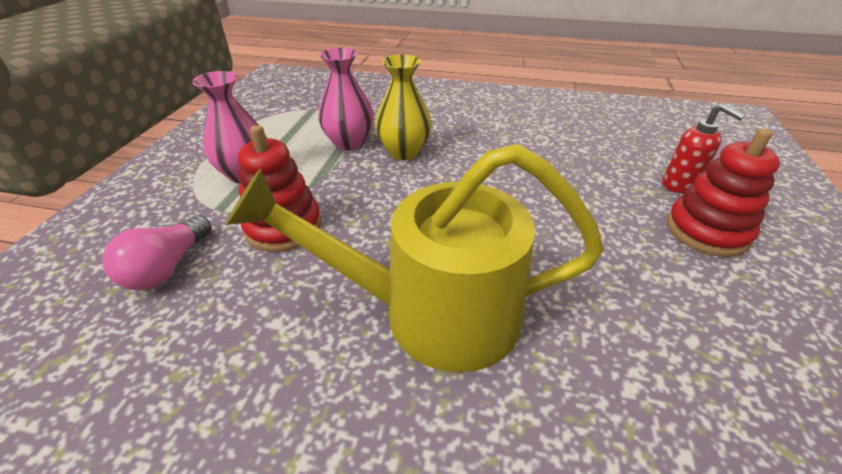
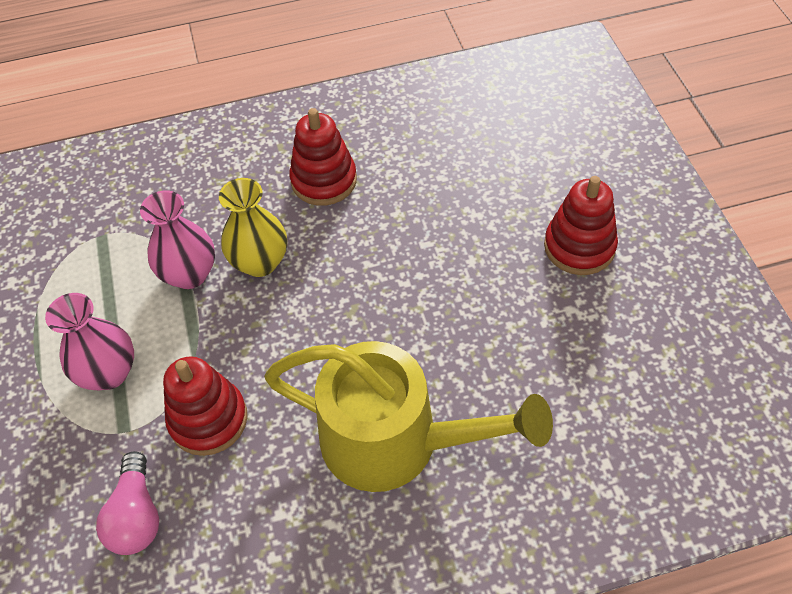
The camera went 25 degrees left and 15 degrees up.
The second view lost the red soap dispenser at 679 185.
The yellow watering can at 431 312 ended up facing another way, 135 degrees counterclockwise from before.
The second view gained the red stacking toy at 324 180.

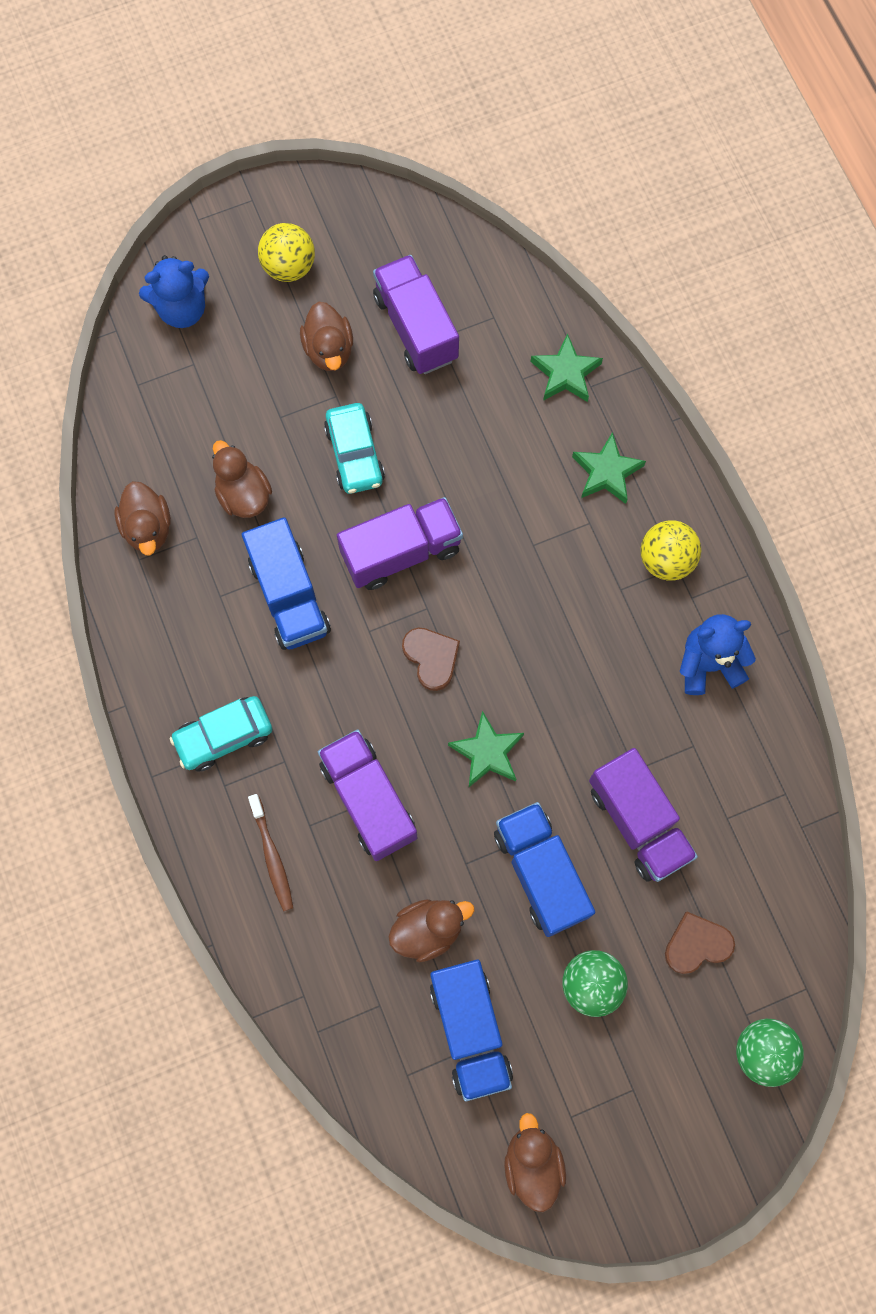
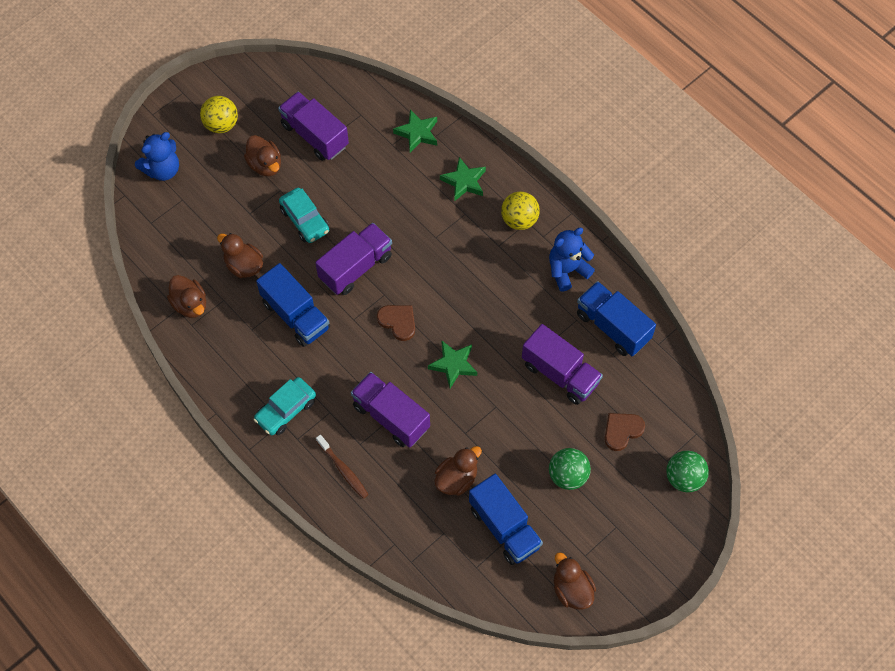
The camera went 20 degrees left and 10 degrees down.
The blue truck ended up elsewhere, having gone from 541 872 to 613 327.

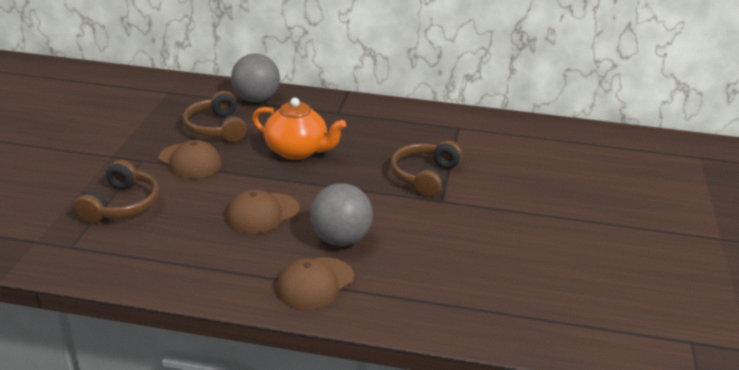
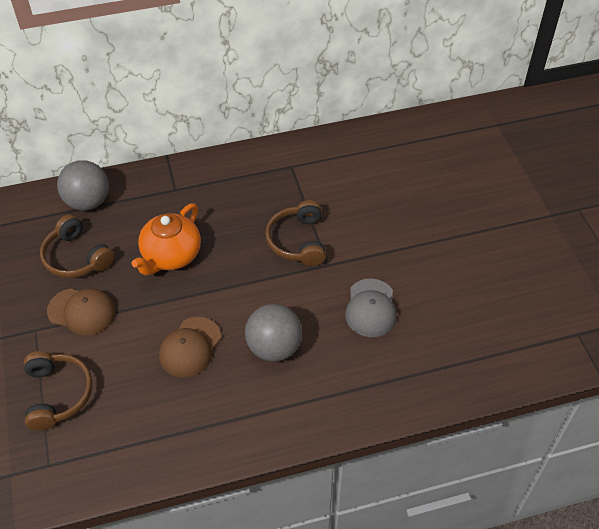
The camera went 25 degrees left and 20 degrees up.
The orange teapot at 297 151 ended up facing another way, 120 degrees clockwise from before.
The second view lost the brown cap at 315 283.
The second view gained the grey cap at 371 308.

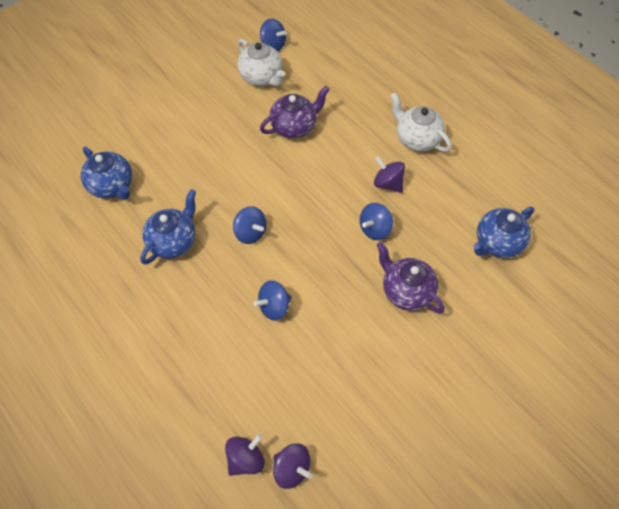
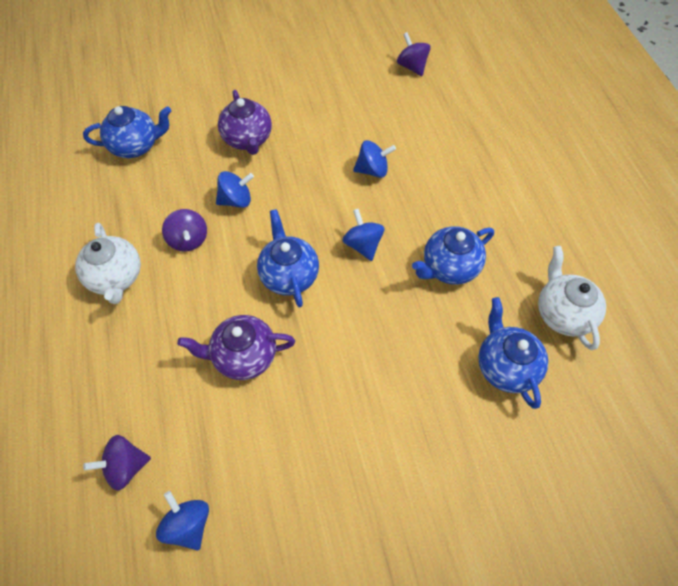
The camera went 155 degrees left and 0 degrees up.
The white teapot ended up elsewhere, having gone from 261 77 to 562 313.
The purple spinning top ended up elsewhere, having gone from 246 459 to 125 467.
The second view gained the blue teapot at 289 275.

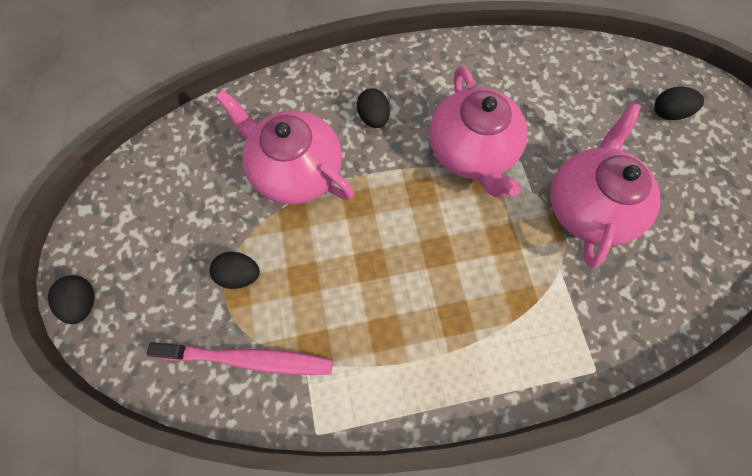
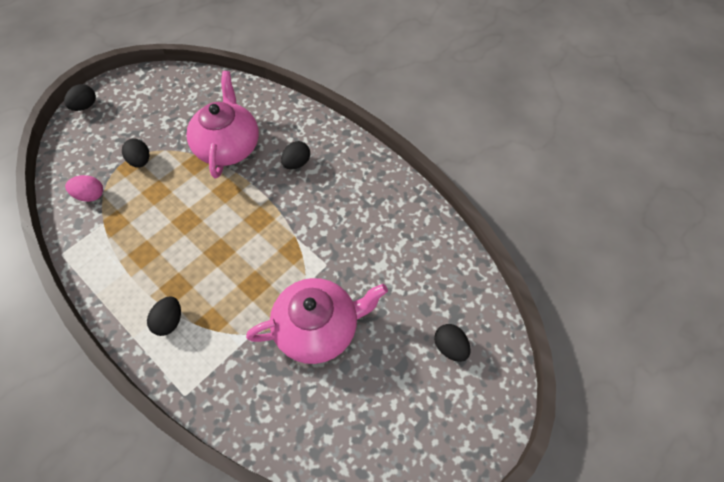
The camera went 55 degrees right and 10 degrees down.
The second view lost the pink teapot at 471 151.
Where the pink toothbrush stood at 248 359, the pink egg came to stand at 90 195.
The second view gained the black egg at 169 321.

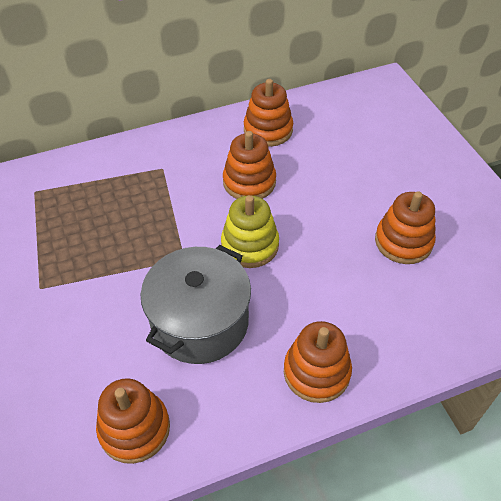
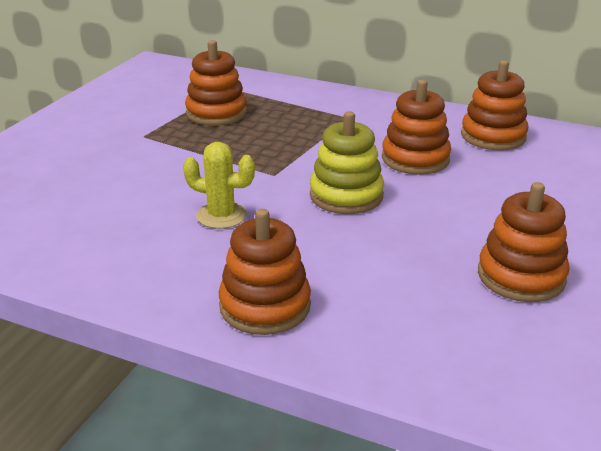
The camera went 45 degrees right and 20 degrees down.
Where the grey pot stood at 200 322, the yellow cactus came to stand at 221 216.
The orange stacking toy ended up elsewhere, having gone from 134 428 to 216 113.

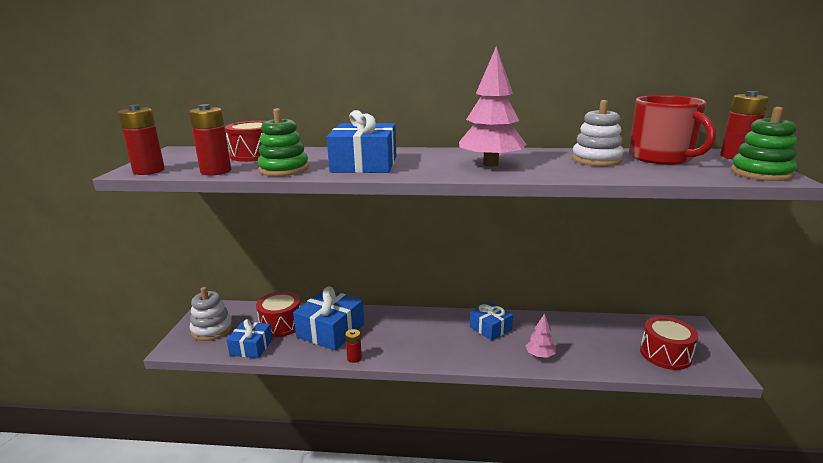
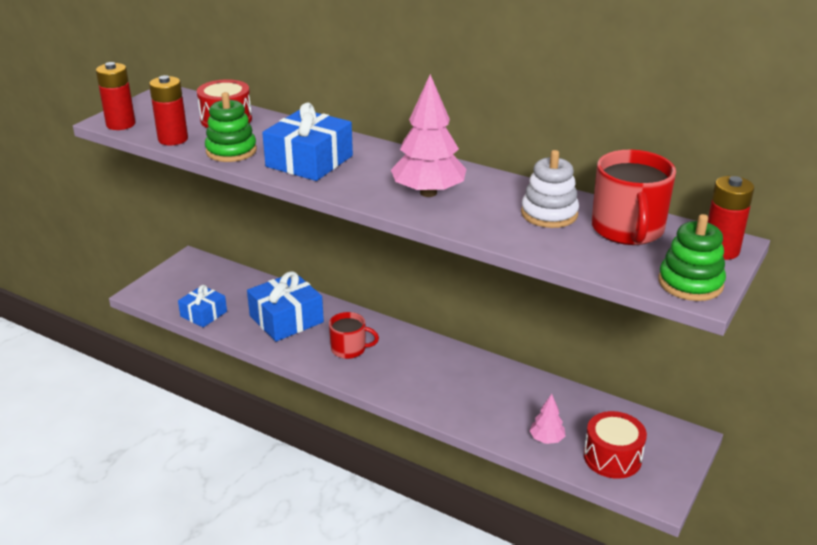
The camera went 25 degrees right and 10 degrees up.
The second view lost the white stacking toy at 212 329.
The second view lost the red drum at 281 324.
The second view lost the blue gift at 490 328.
The pink tree ended up elsewhere, having gone from 540 355 to 546 439.
The second view lost the red battery at 354 358.
The second view gained the red mug at 349 349.

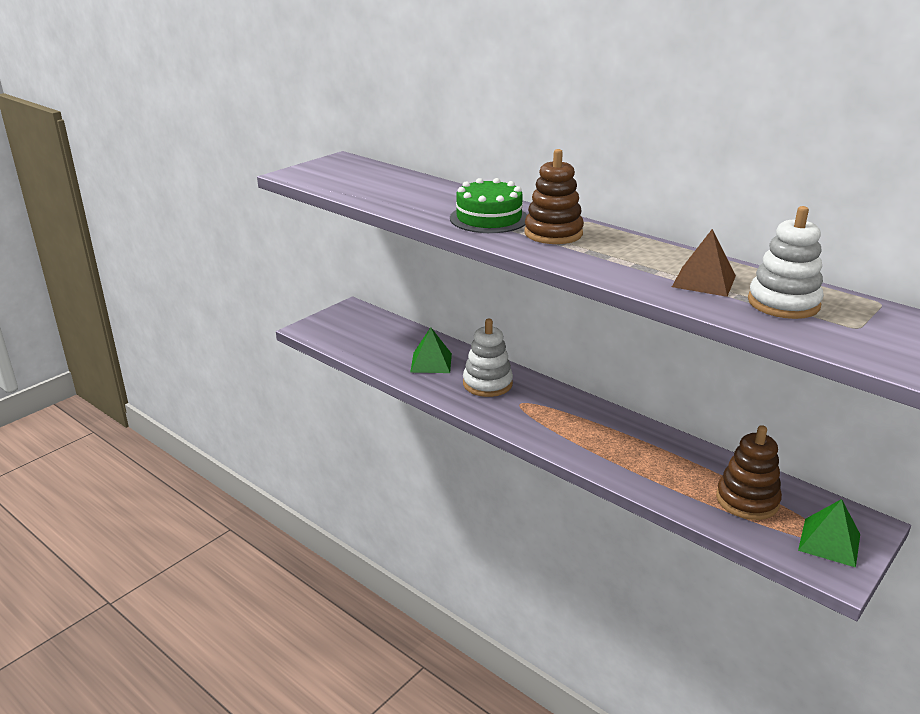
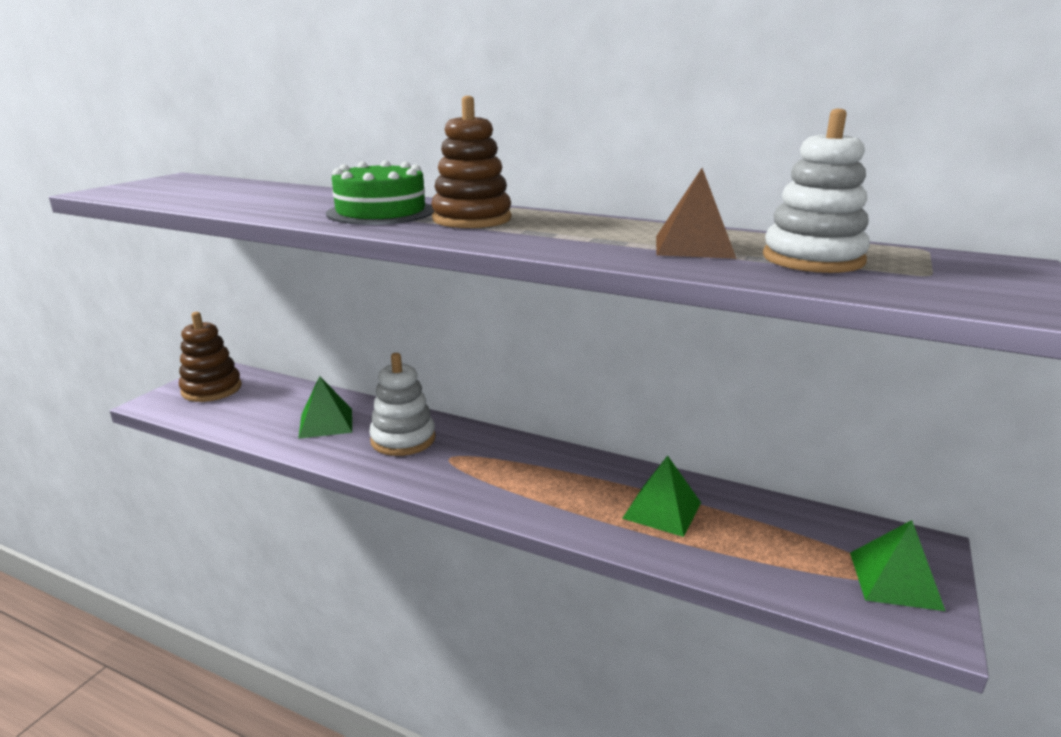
The camera went 15 degrees left and 5 degrees down.
The brown stacking toy ended up elsewhere, having gone from 747 500 to 211 389.
The second view gained the green pyramid at 662 510.

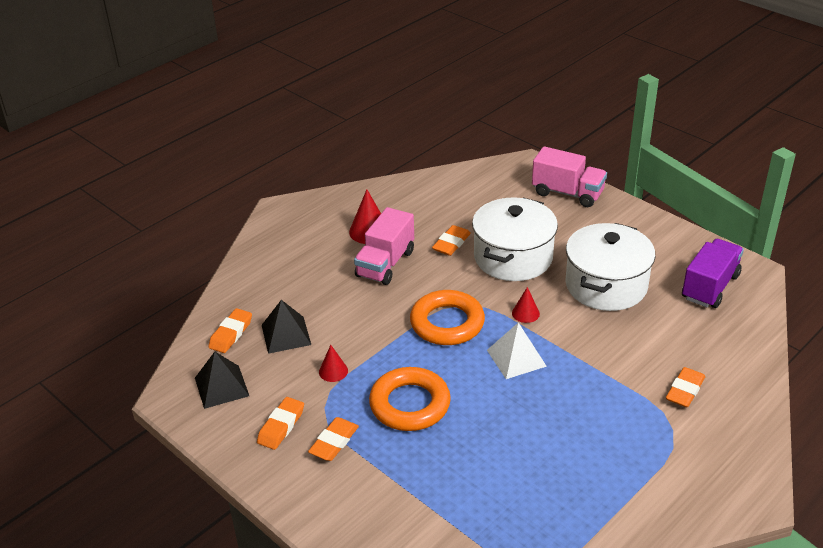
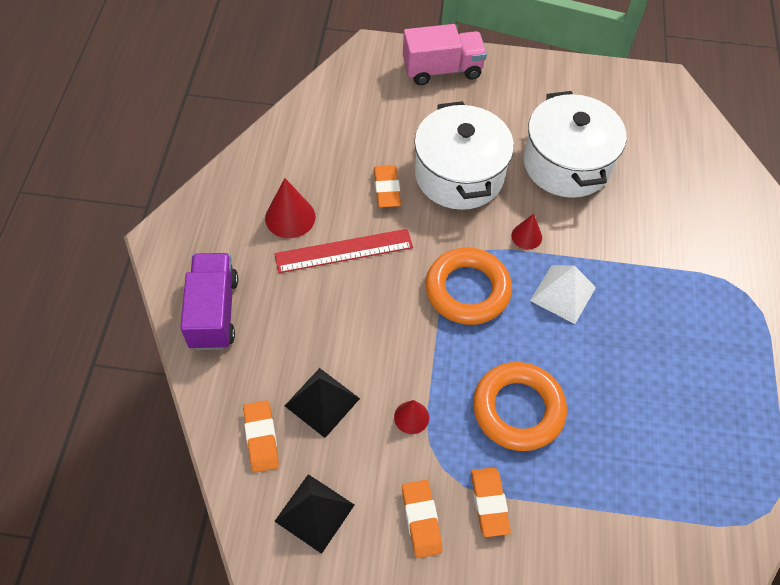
The camera went 40 degrees left and 20 degrees up.
Where the pink truck stood at 385 264, the red ruler came to stand at 344 250.
The purple truck ended up elsewhere, having gone from 710 287 to 214 312.
The second view lost the orange eraser at 685 390.

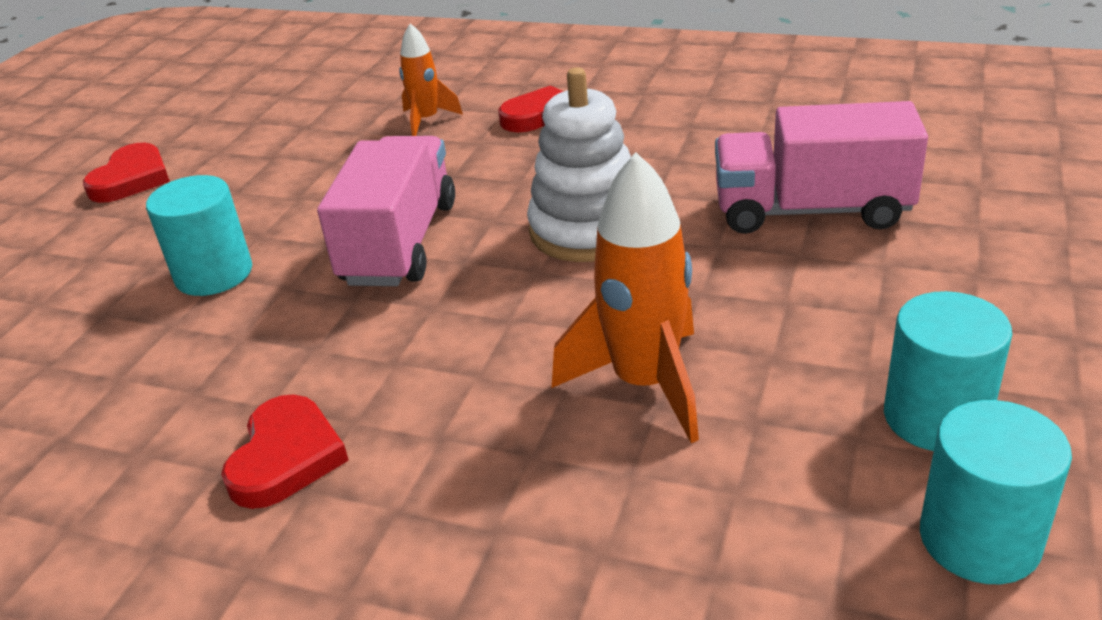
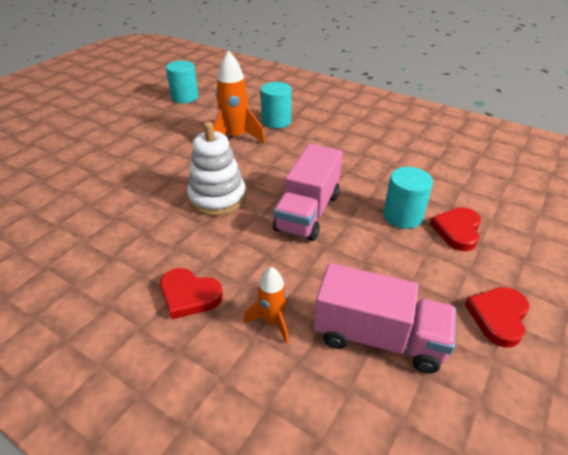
The camera went 170 degrees left and 5 degrees up.
The pink truck ended up elsewhere, having gone from 811 211 to 378 337.
The turquoise cylinder ended up elsewhere, having gone from 936 417 to 276 121.
The red heart ended up elsewhere, having gone from 286 457 to 457 230.

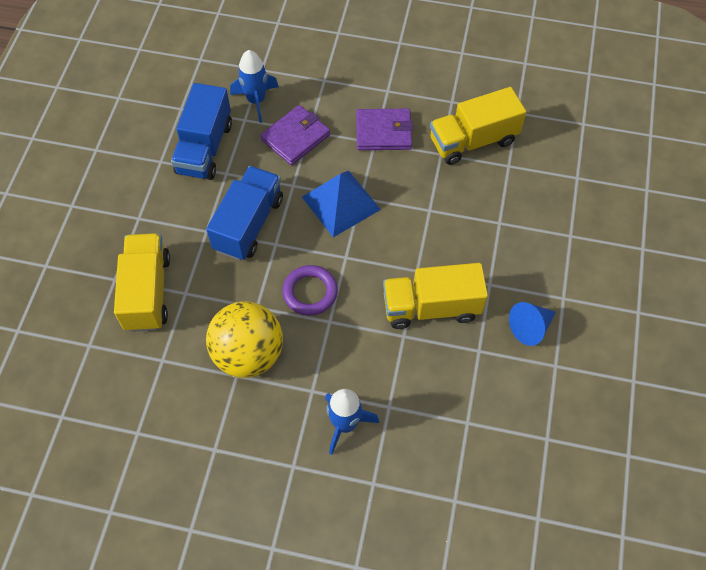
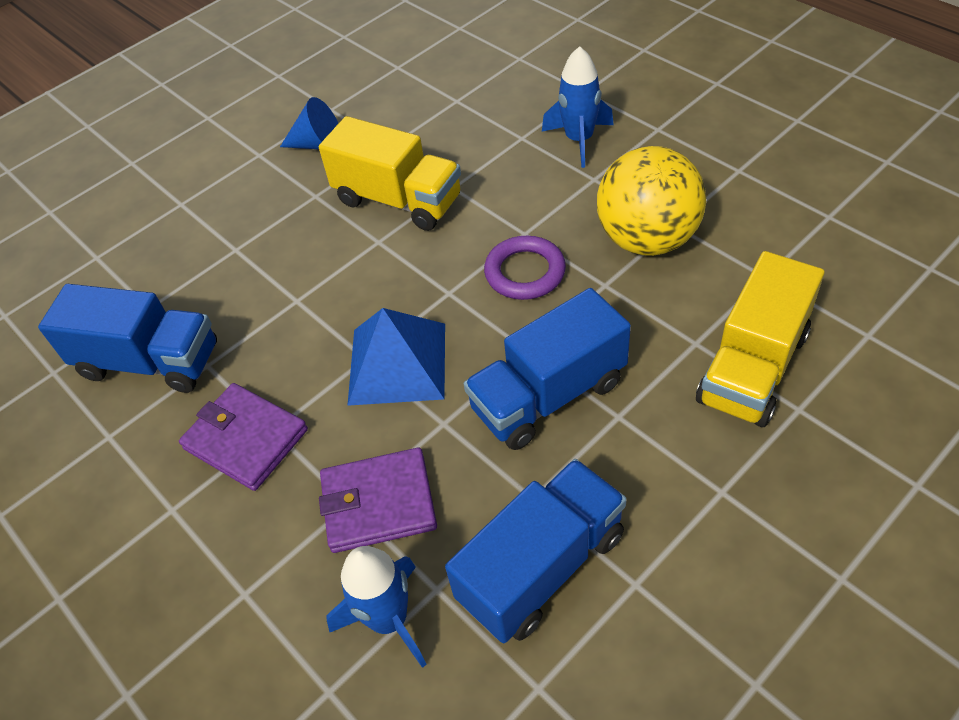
The camera went 140 degrees left and 10 degrees down.
What was the yellow truck at 473 141 turned into the blue truck at 150 362.

